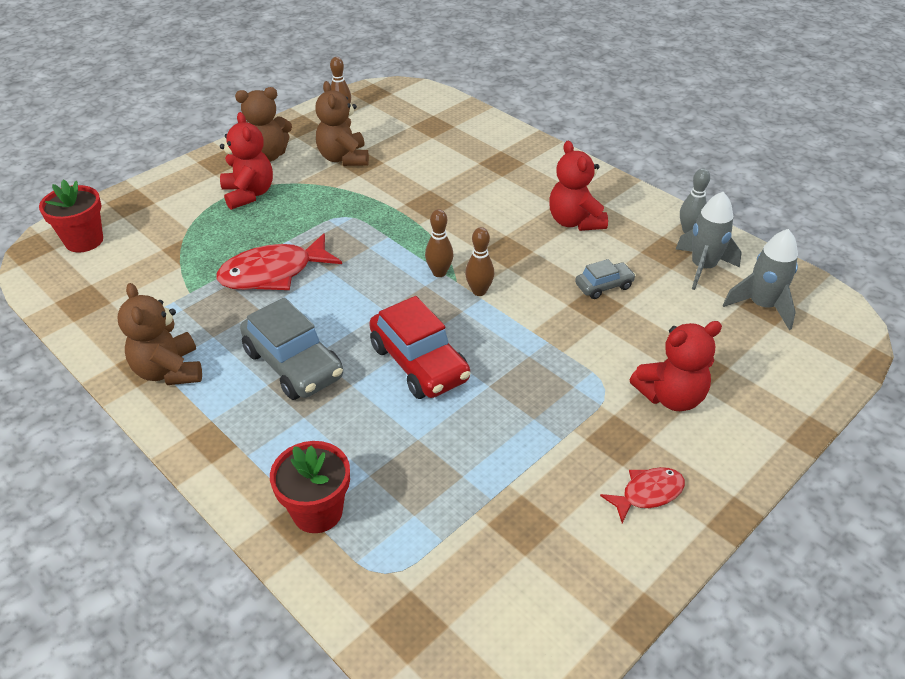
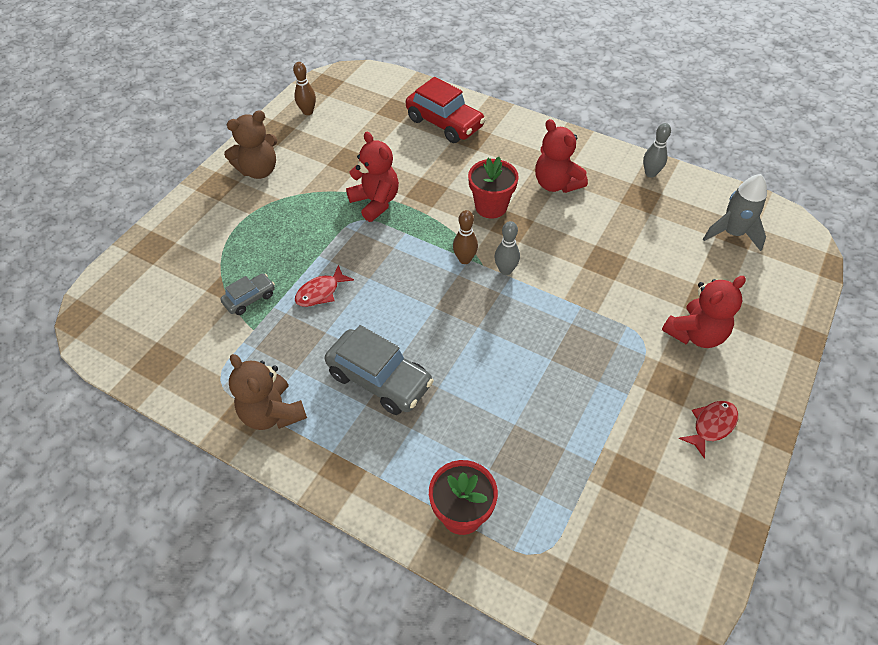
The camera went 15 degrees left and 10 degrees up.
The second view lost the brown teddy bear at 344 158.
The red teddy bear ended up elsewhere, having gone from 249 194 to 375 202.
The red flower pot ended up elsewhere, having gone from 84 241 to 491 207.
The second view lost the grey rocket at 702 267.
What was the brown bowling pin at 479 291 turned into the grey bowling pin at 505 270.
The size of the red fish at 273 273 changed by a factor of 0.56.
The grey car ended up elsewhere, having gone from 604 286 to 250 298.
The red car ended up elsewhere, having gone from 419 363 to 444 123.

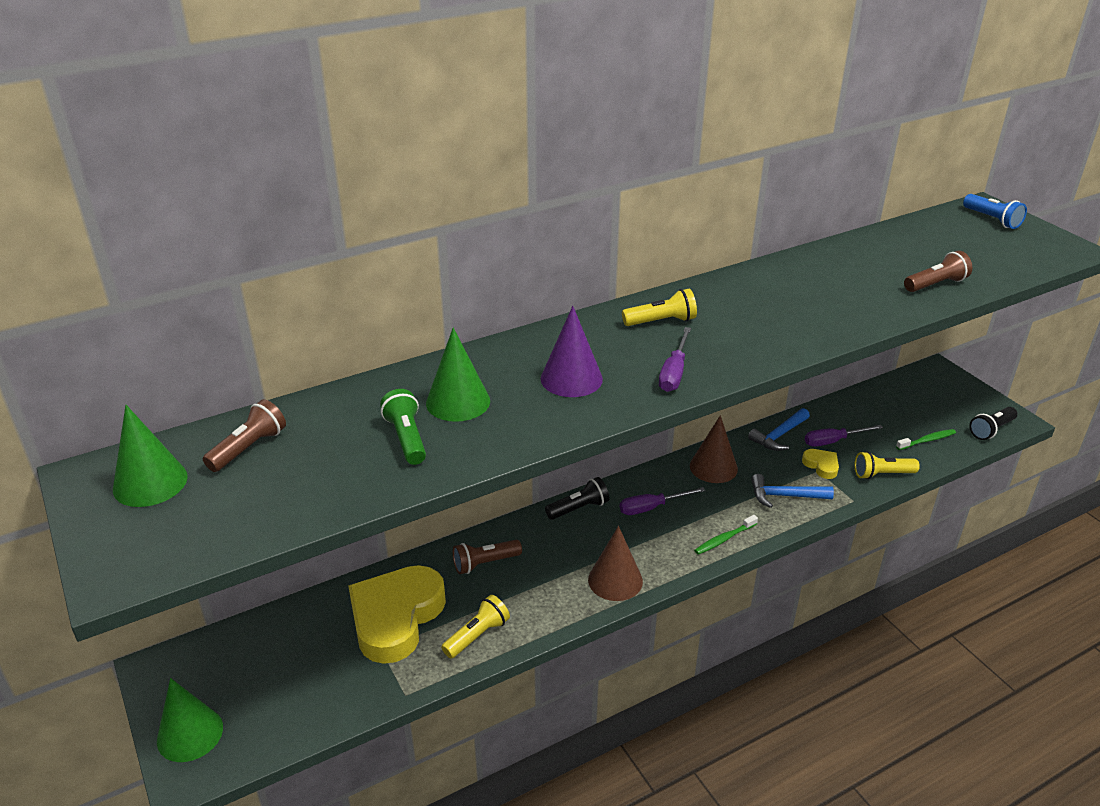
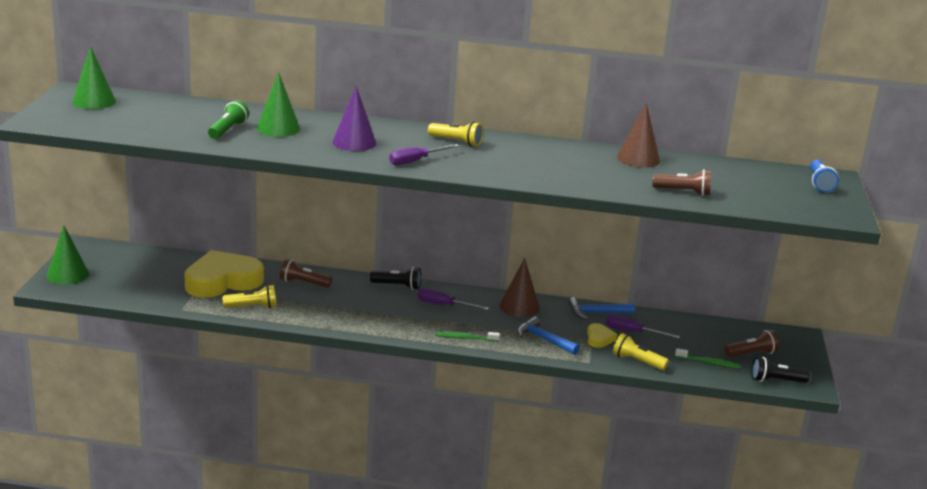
The camera went 35 degrees right and 10 degrees down.
The brown flashlight ended up elsewhere, having gone from 249 448 to 751 354.
The brown cone ended up elsewhere, having gone from 615 580 to 638 159.

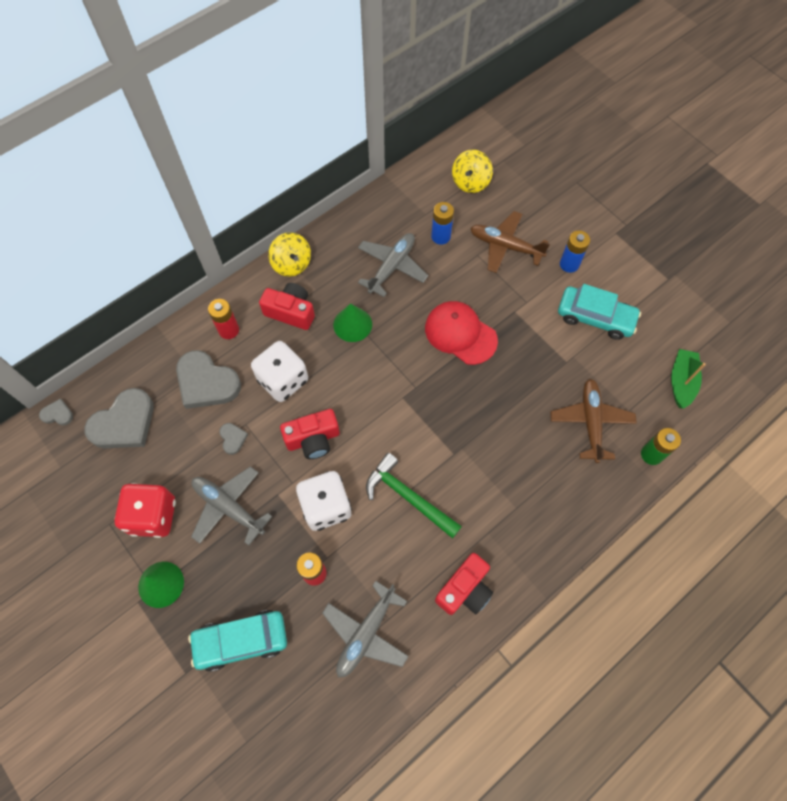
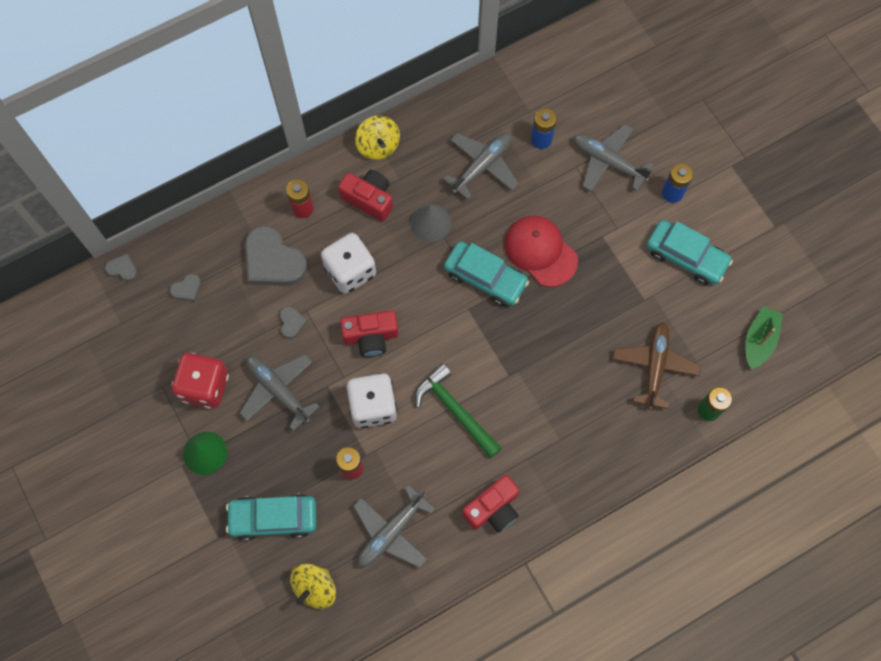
The camera went 10 degrees right and 5 degrees up.
The yellow spinning top ended up elsewhere, having gone from 470 182 to 315 587.
What was the brown plane at 505 246 turned into the grey plane at 608 162.
What was the green cone at 352 324 turned into the grey cone at 430 223.
The size of the grey heart at 124 423 changed by a factor of 0.46.
The second view gained the turquoise car at 485 278.

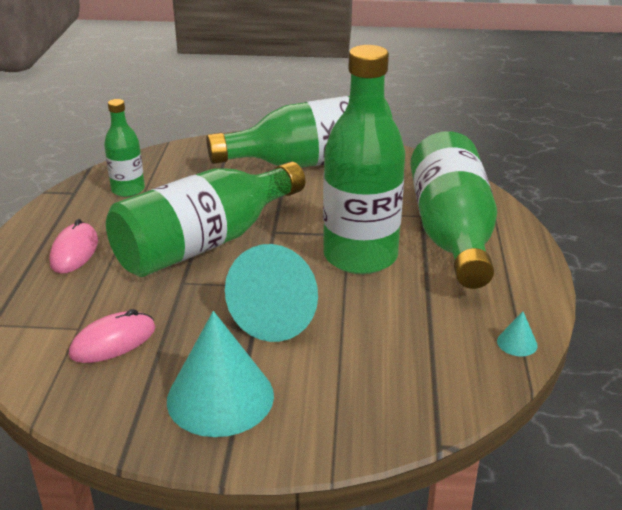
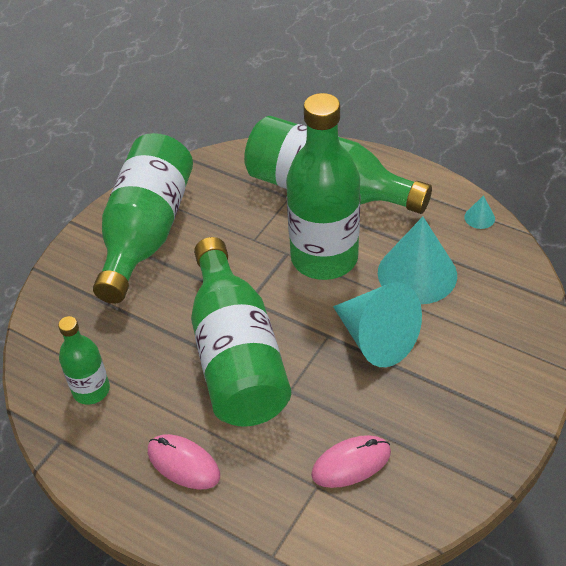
The camera went 60 degrees left and 15 degrees up.
The pink mouse at 113 342 ended up facing another way, 75 degrees clockwise from before.
The turquoise cone ended up elsewhere, having gone from 220 397 to 417 273.

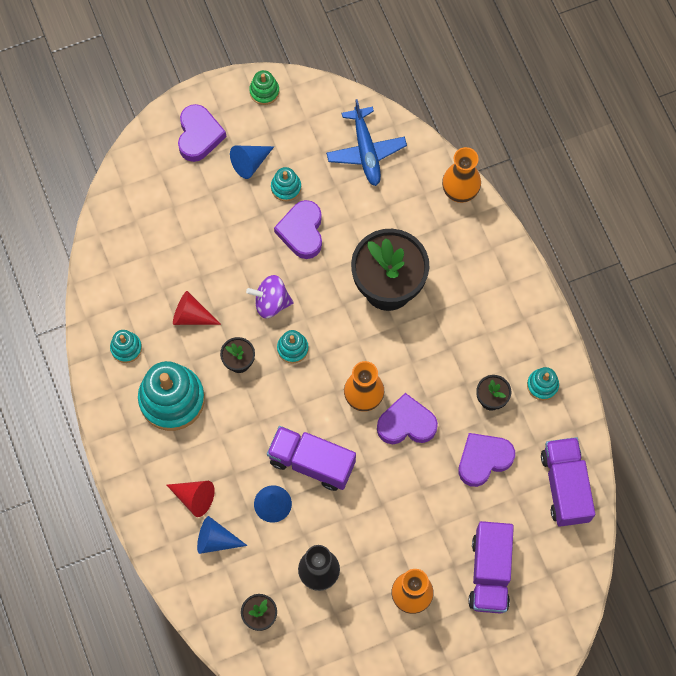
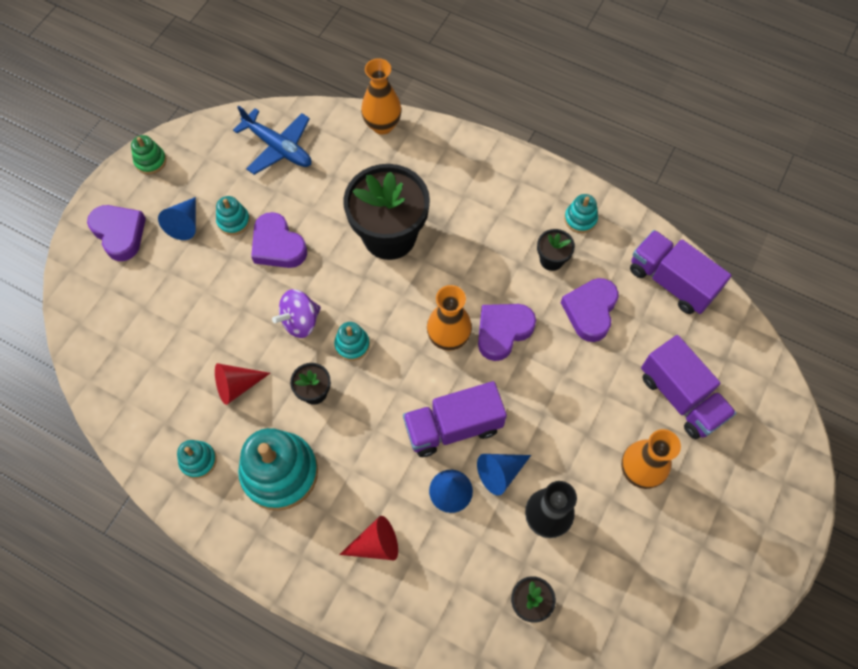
The camera went 40 degrees left and 5 degrees down.
The blue cone ended up elsewhere, having gone from 216 540 to 500 473.

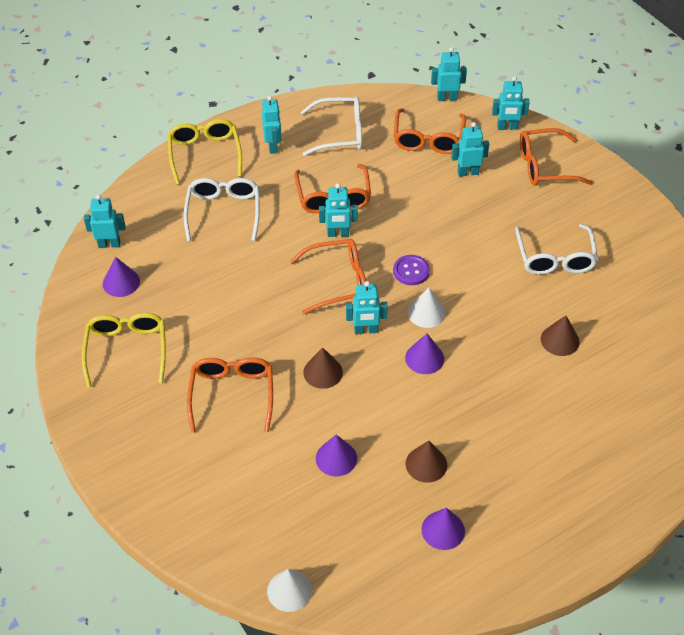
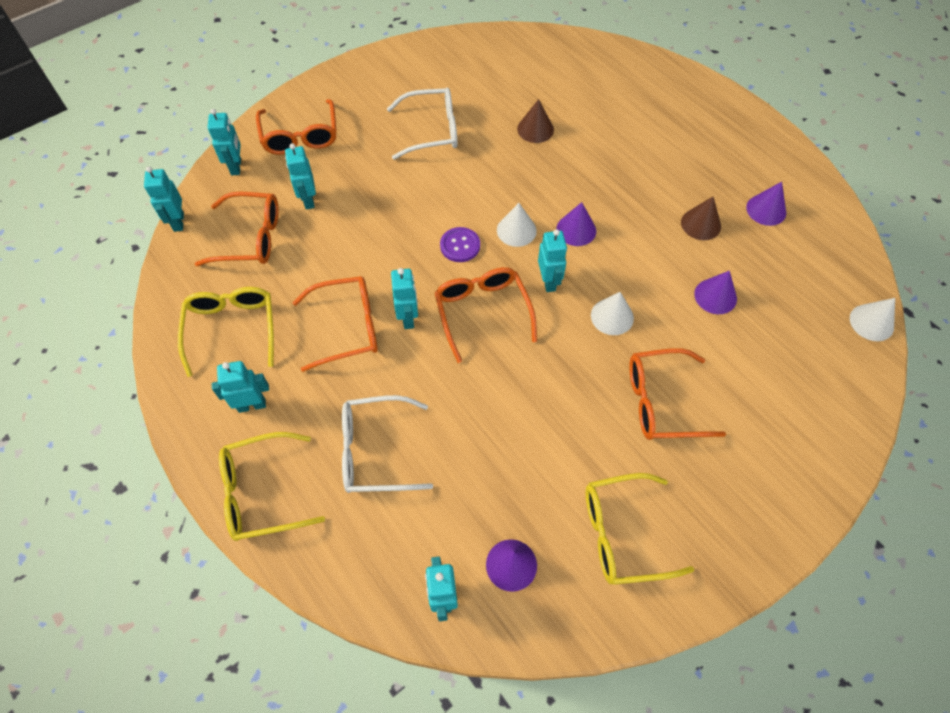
The camera went 95 degrees left and 10 degrees up.
What was the white glasses at 340 133 turned into the yellow glasses at 232 329.
What was the brown cone at 323 372 turned into the white cone at 612 316.

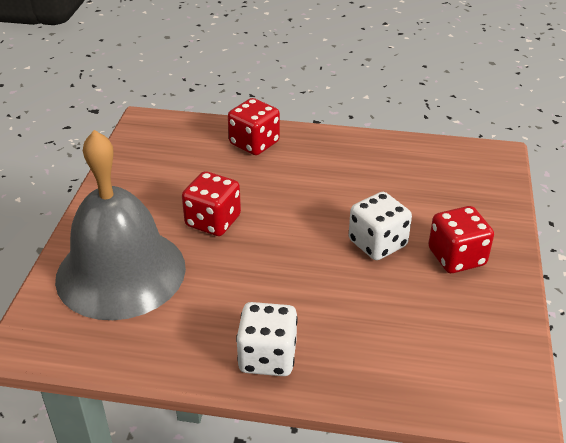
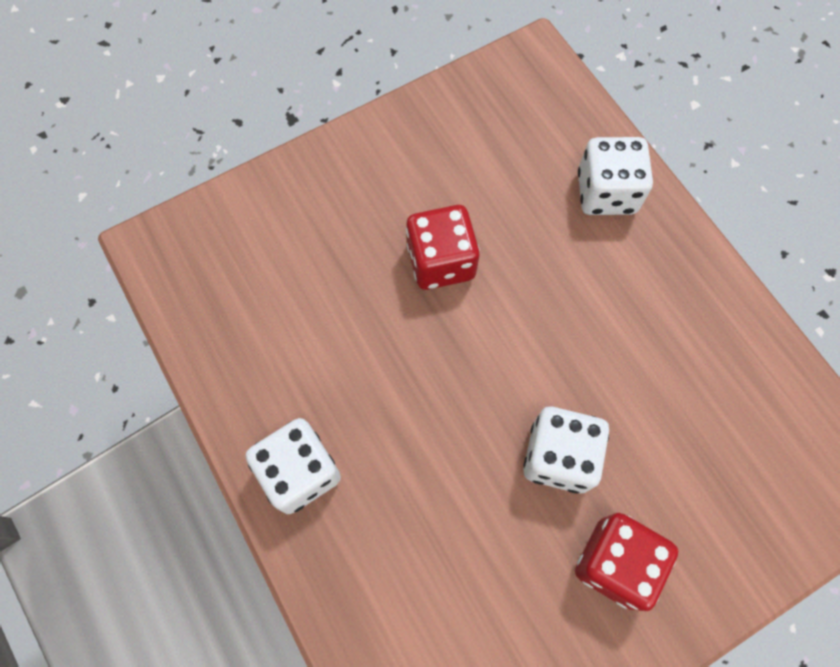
The camera went 50 degrees right and 30 degrees up.
What was the red dice at 254 143 turned into the white dice at 606 193.
The second view lost the grey bell at 121 272.

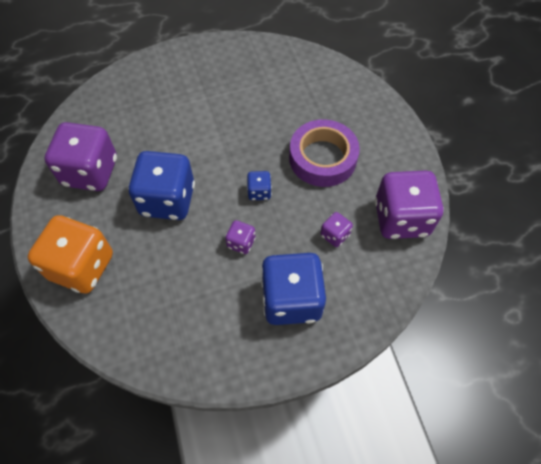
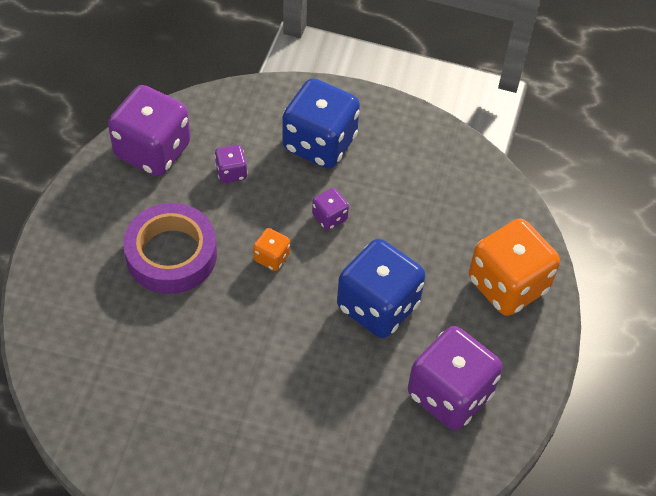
The camera went 150 degrees left and 5 degrees down.
What was the blue dice at 259 192 turned into the orange dice at 271 257.

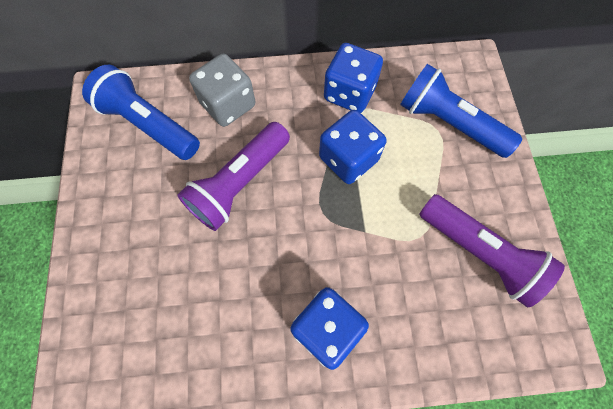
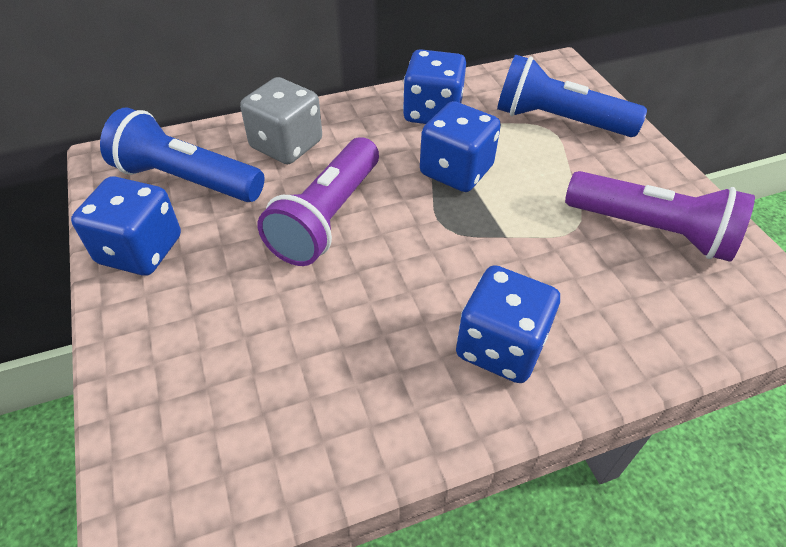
The camera went 15 degrees left and 20 degrees down.
The second view gained the blue dice at 140 250.

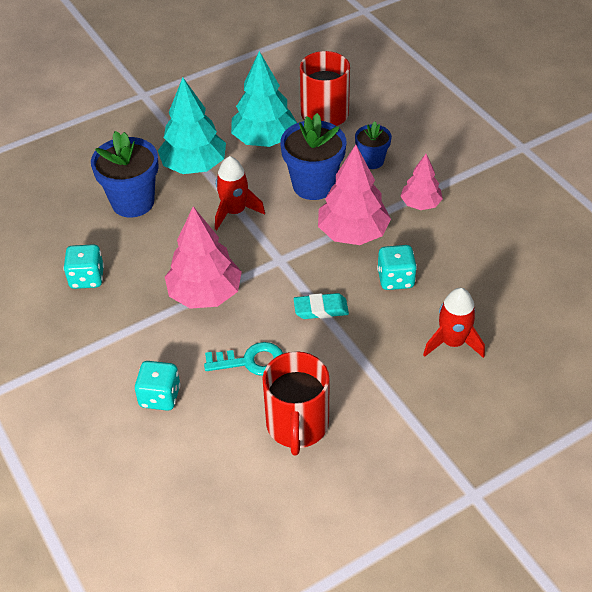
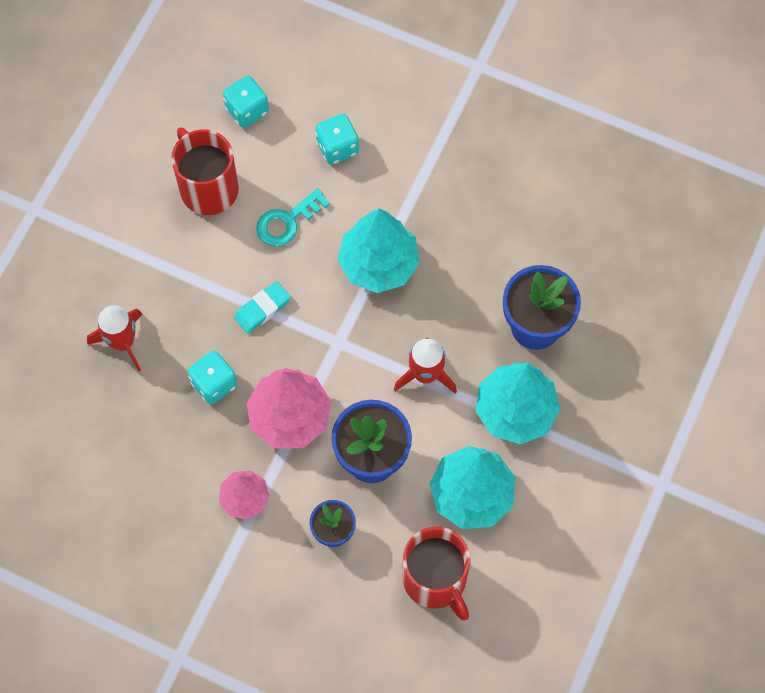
The camera went 145 degrees right and 20 degrees up.
What was the pink tree at 205 294 turned into the turquoise tree at 378 264.
The turquoise dice ended up elsewhere, having gone from 87 278 to 247 110.

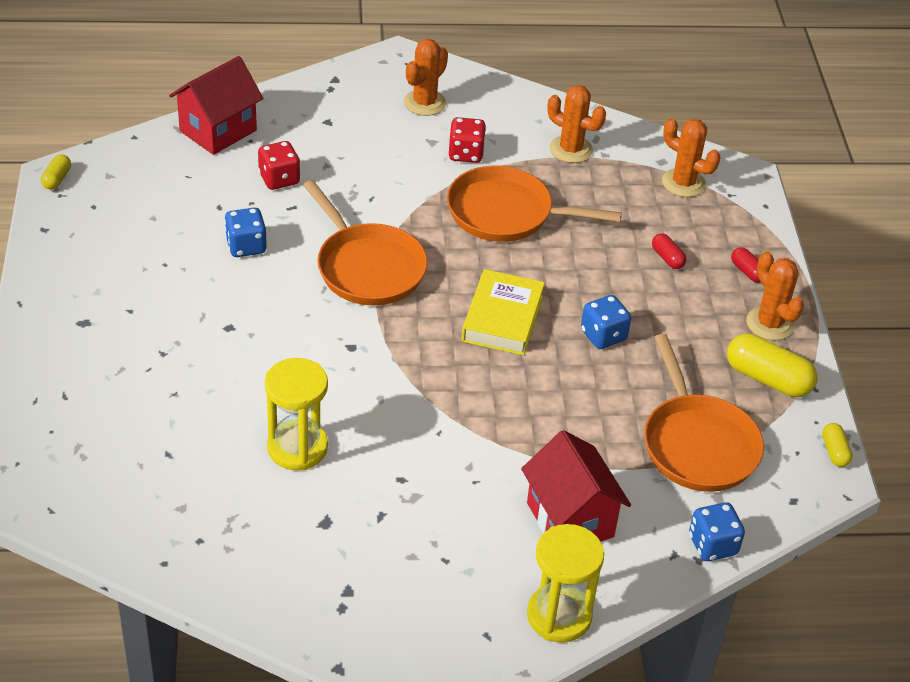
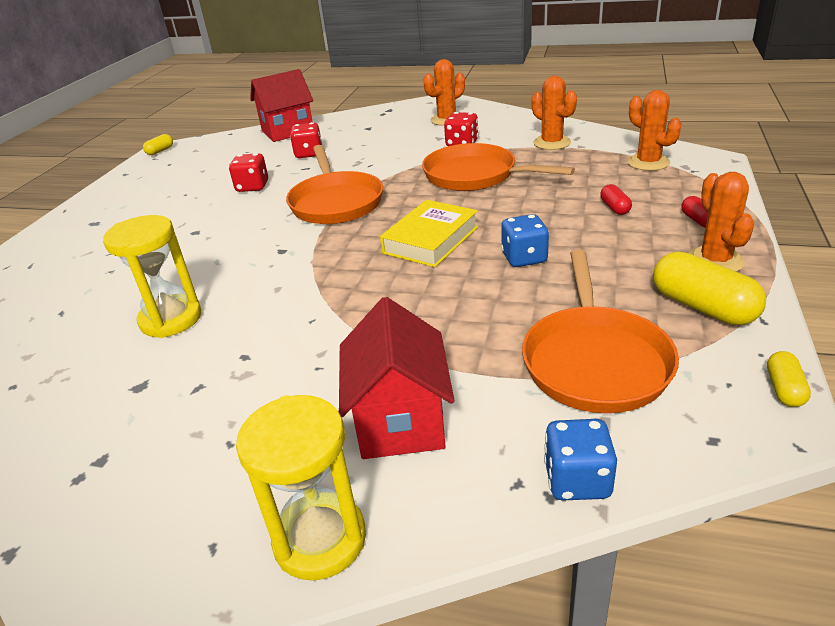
The camera went 25 degrees right and 10 degrees down.
What was the blue dice at 246 246 turned into the red dice at 252 187.

